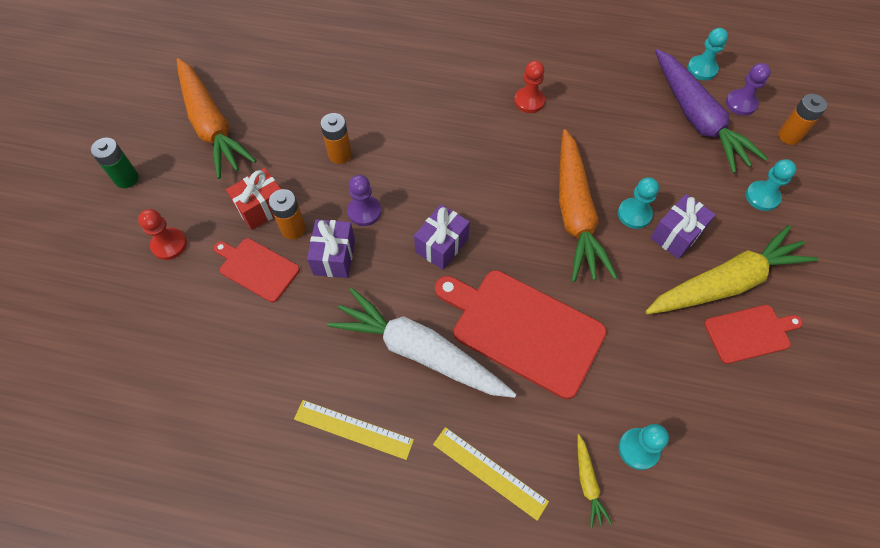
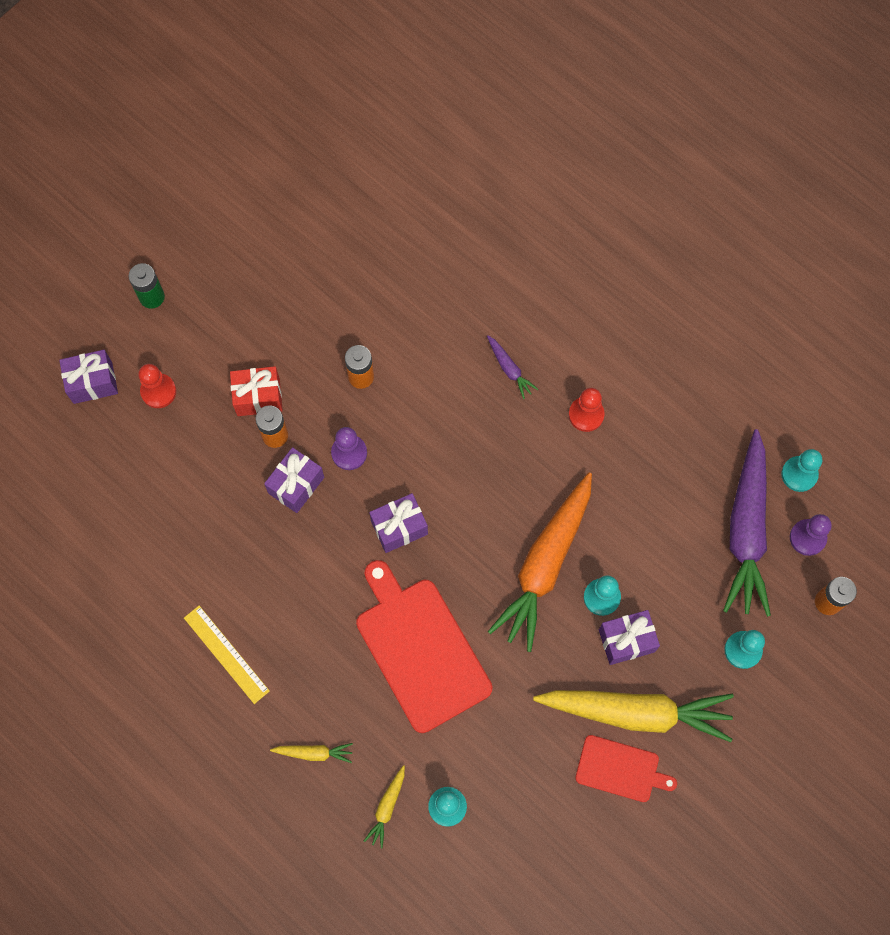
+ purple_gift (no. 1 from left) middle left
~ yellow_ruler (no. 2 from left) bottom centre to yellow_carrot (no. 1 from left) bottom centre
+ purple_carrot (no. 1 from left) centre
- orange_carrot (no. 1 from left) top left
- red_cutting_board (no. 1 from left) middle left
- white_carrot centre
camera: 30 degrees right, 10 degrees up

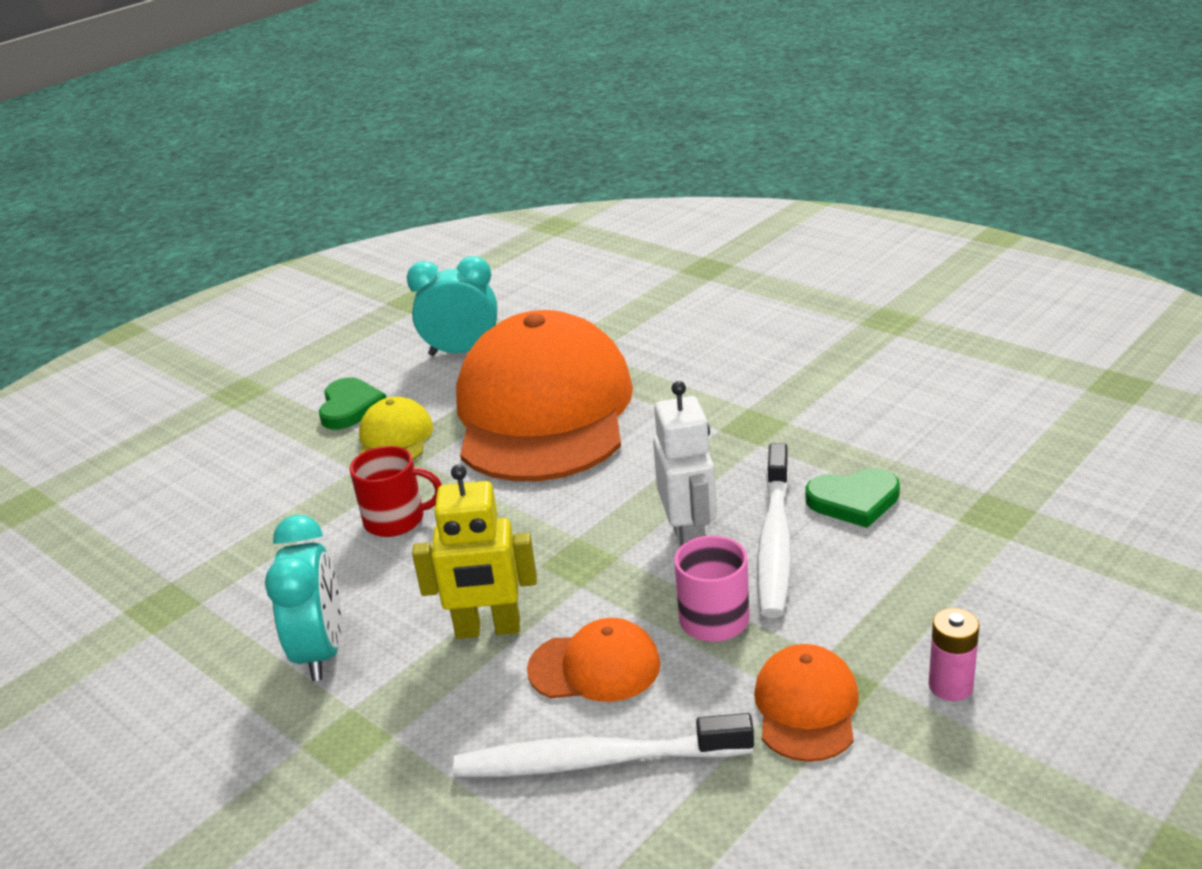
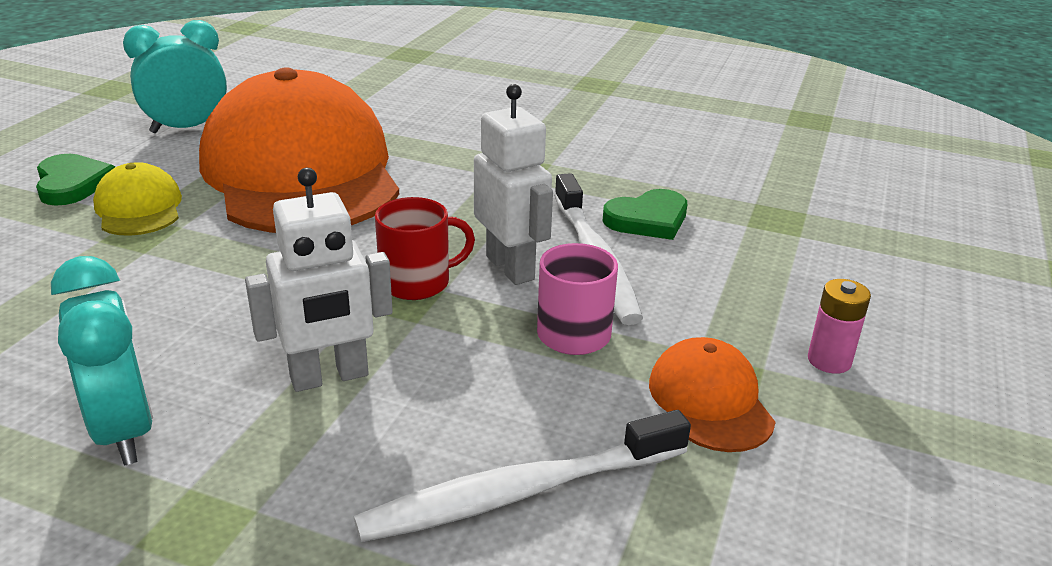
~ yellow_robot centre to white_robot (no. 1 from left) middle left
~ red_mug middle left to centre
- orange_cap (no. 2 from left) bottom centre
camera: 25 degrees left, 0 degrees up

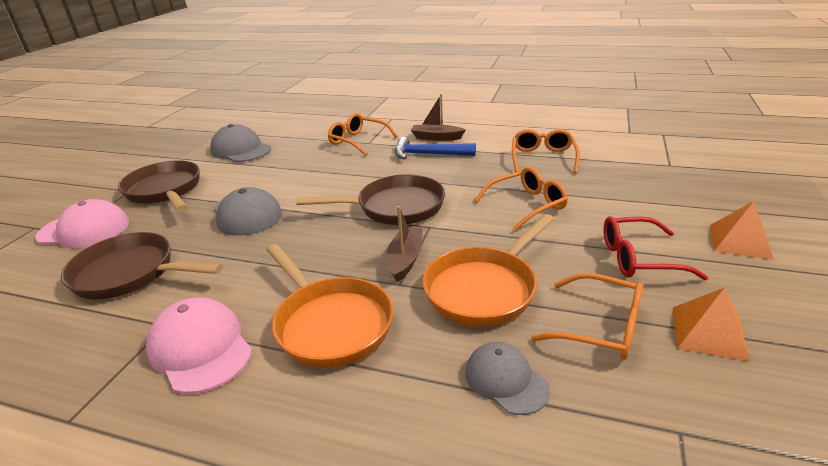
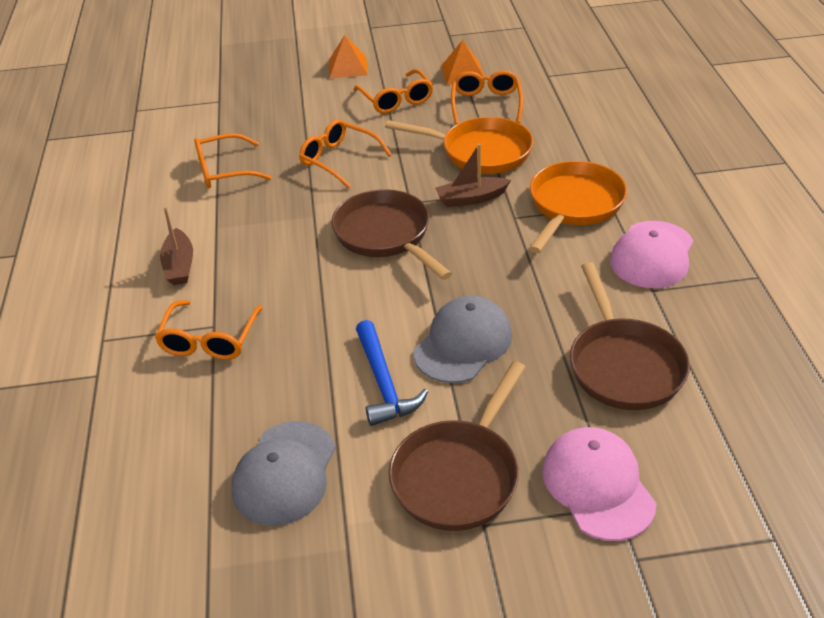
~ red_glasses middle right to orange_glasses (no. 4 from left) top centre
~ blue_hammer top centre to centre
- grey_cap (no. 3 from left) bottom centre
camera: 115 degrees left, 10 degrees up

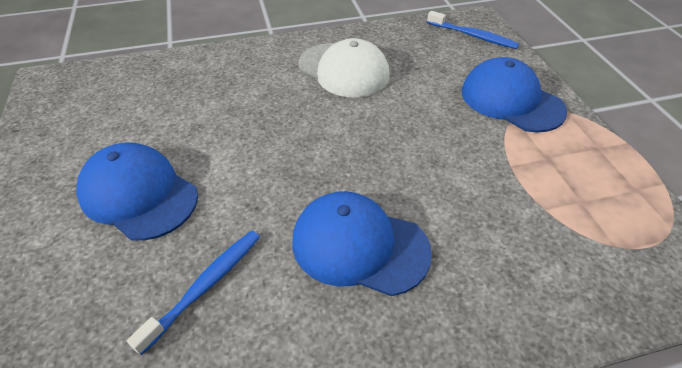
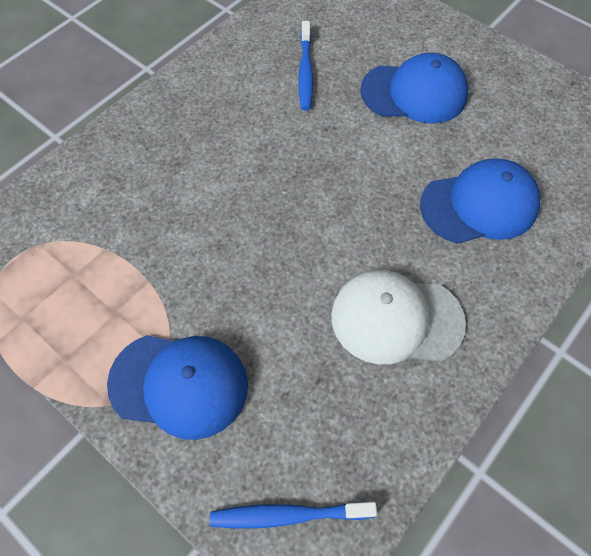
~ blue_cap (no. 2 from left in the first image) centre to blue_cap (no. 3 from left) middle right
camera: 145 degrees right, 15 degrees up

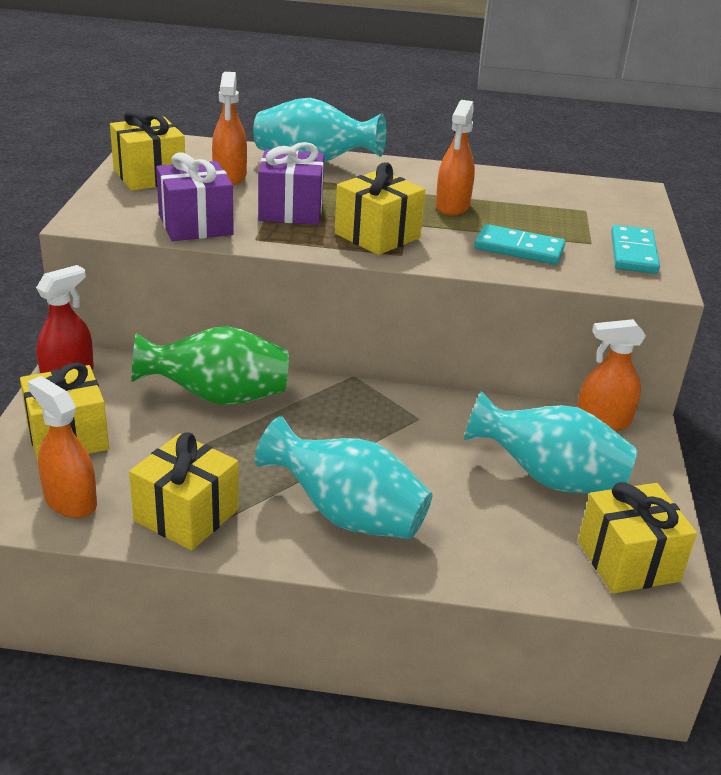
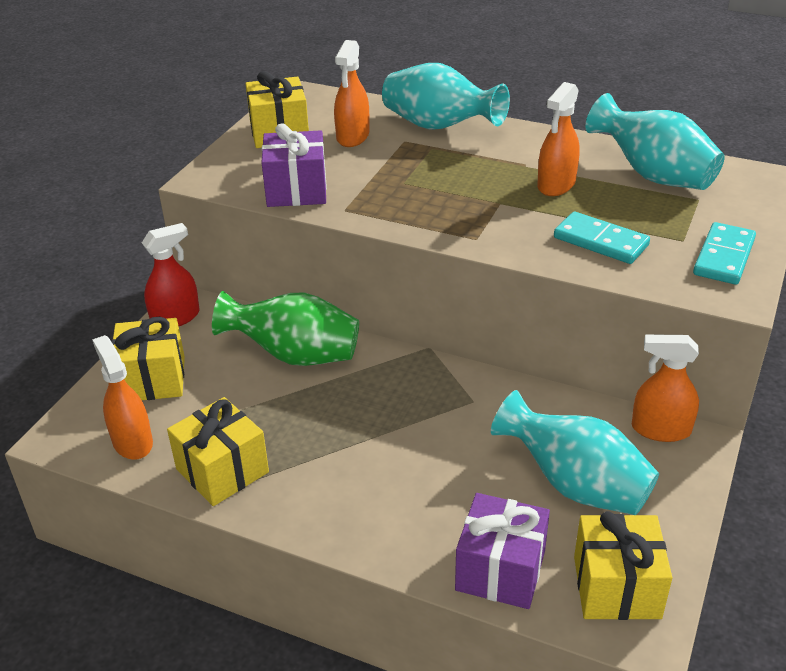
~ purple_gift (no. 2 from left) top centre to bottom centre
~ turquoise_vase (no. 2 from left in the first image) centre to turquoise_vase (no. 3 from left) top right
- yellow_gift (no. 4 from left) top centre
camera: 20 degrees right, 5 degrees up

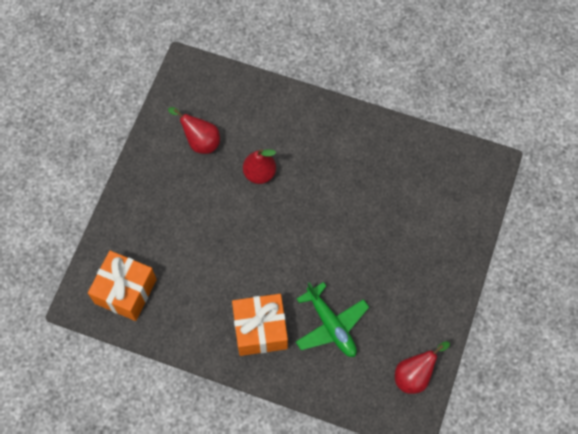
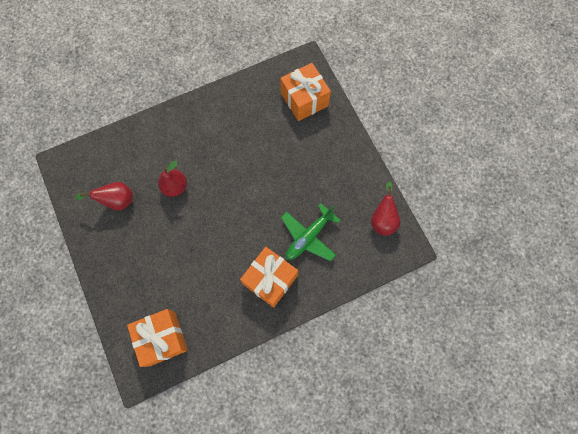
+ orange_gift (no. 3 from left) top centre
~ green_plane bottom centre = centre 120 degrees clockwise
camera: 45 degrees left, 5 degrees up

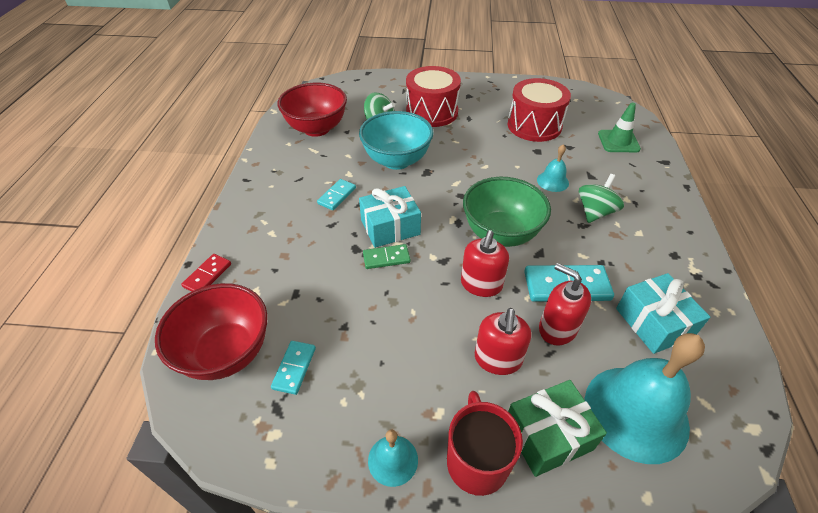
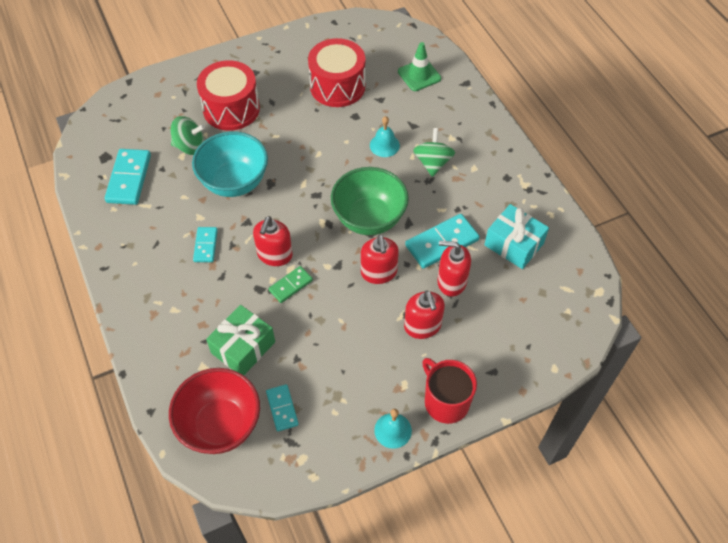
~ red_bowl (no. 2 from left) top centre to turquoise_domino (no. 1 from left) top left
~ green_gift bottom right to middle left
~ turquoise_gift (no. 1 from left) centre to red_soap_dispenser (no. 1 from left) centre
- red_domino middle left
- turquoise_bell (no. 3 from left) bottom right
camera: 30 degrees left, 10 degrees up

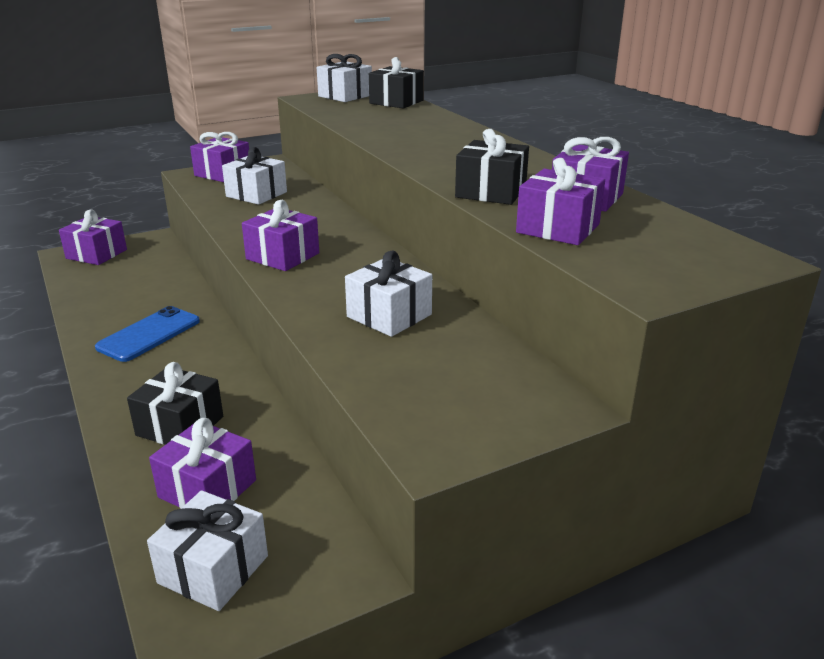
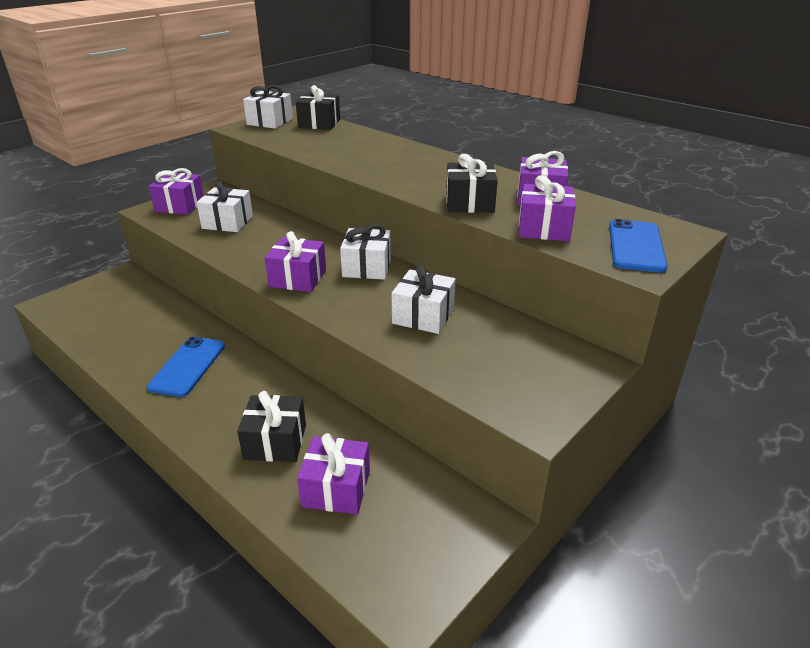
~ white_gift (no. 1 from left in the first image) bottom left to white_gift (no. 3 from left) centre
+ blue_phone (no. 2 from left) middle right
- purple_gift (no. 1 from left) middle left
camera: 20 degrees left, 5 degrees up

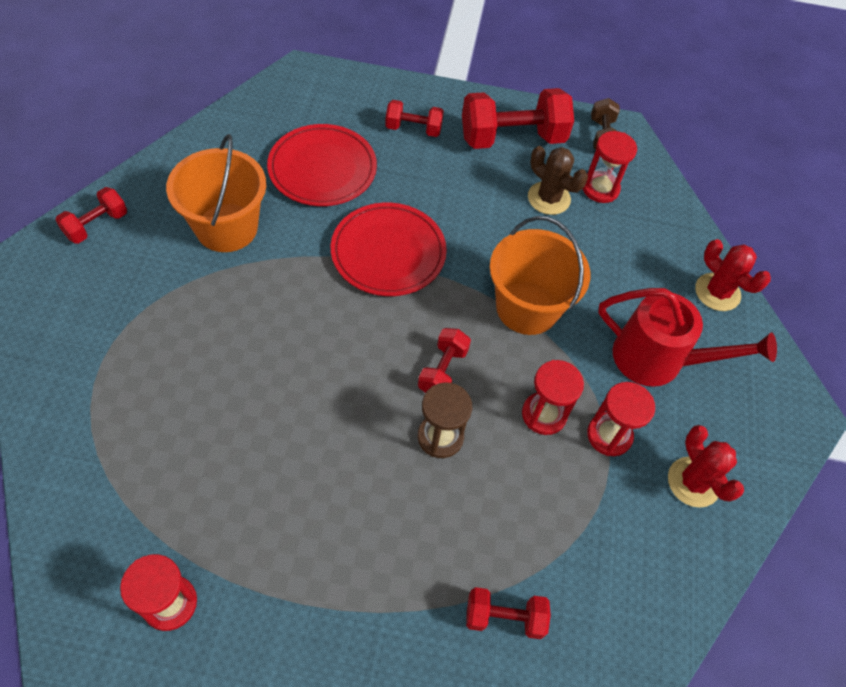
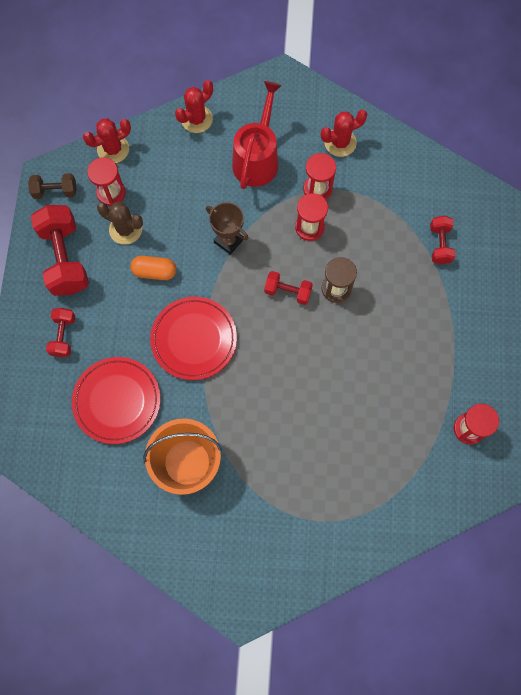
+ red_cactus (no. 1 from left) top left
~ brown_cactus top centre = top left 75 degrees clockwise
+ orange_capsule middle left
~ orange_bucket (no. 2 from left) centre to brown_trophy top centre
- red_dumbbell (no. 1 from left) top left
camera: 90 degrees left, 15 degrees up

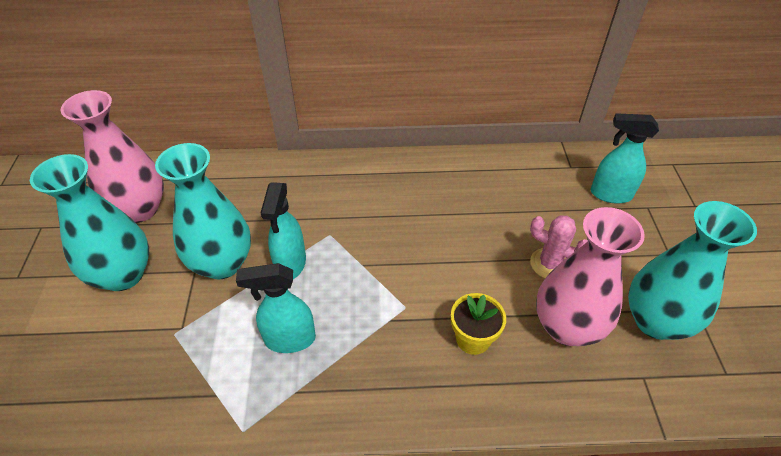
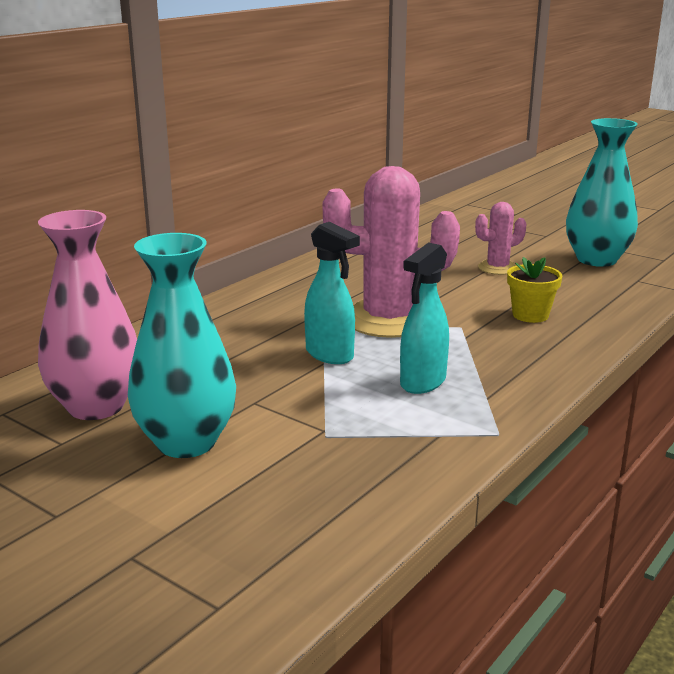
+ pink_cactus (no. 1 from left) centre
- turquoise_vase (no. 2 from left) middle left
- pink_vase (no. 2 from left) middle right
- turquoise_spray_bottle (no. 3 from left) middle right
camera: 50 degrees left, 25 degrees down

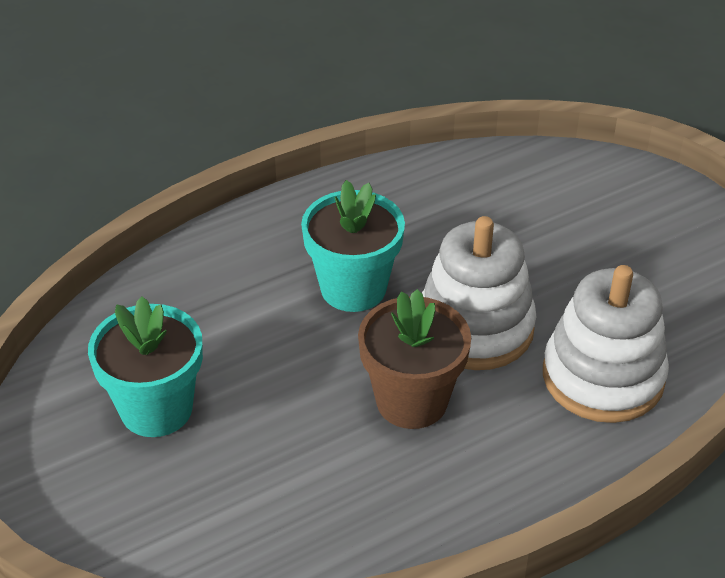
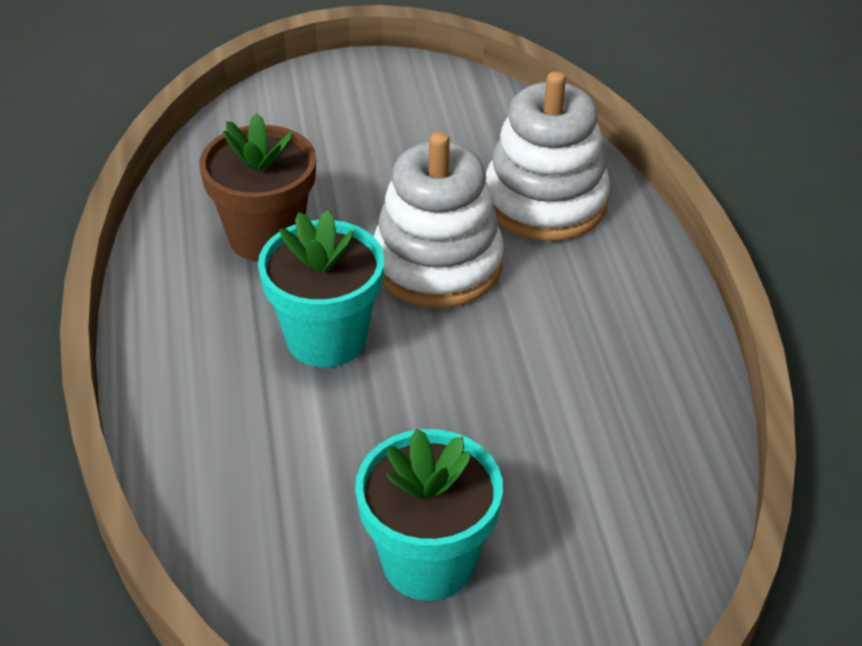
~ brown_flower_pot centre to top left
camera: 70 degrees left, 0 degrees up

